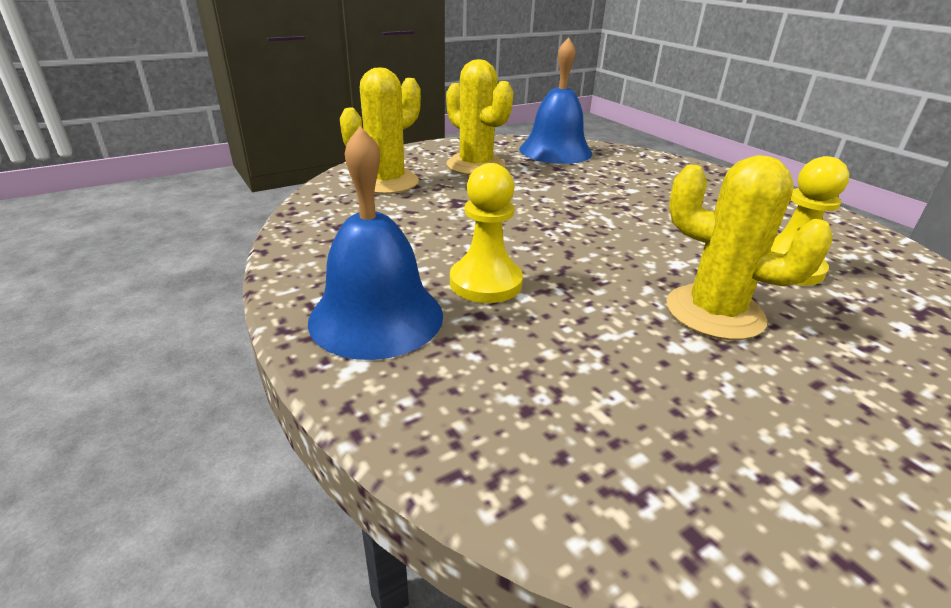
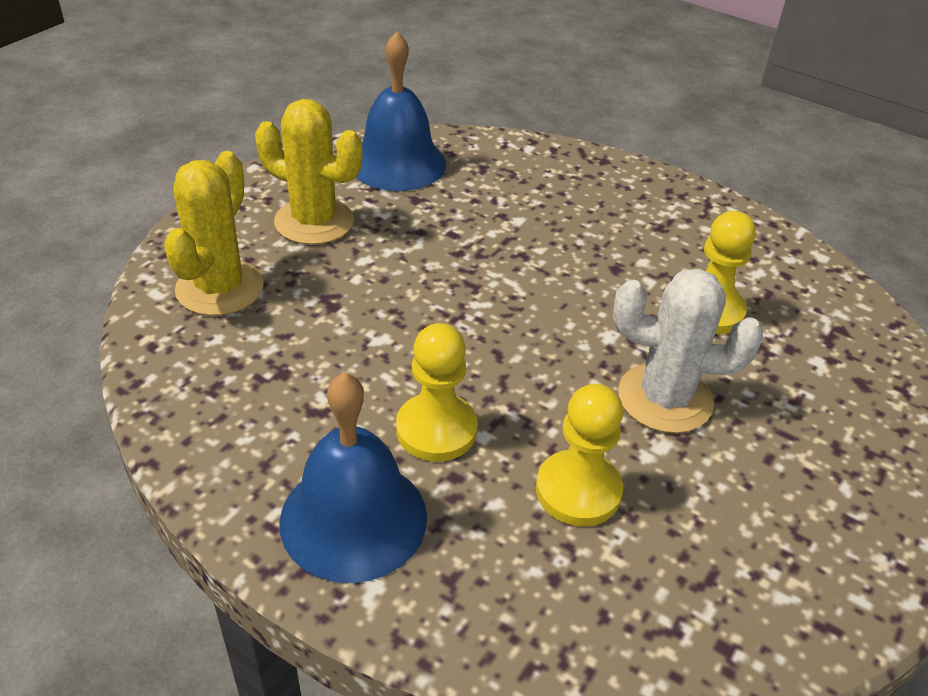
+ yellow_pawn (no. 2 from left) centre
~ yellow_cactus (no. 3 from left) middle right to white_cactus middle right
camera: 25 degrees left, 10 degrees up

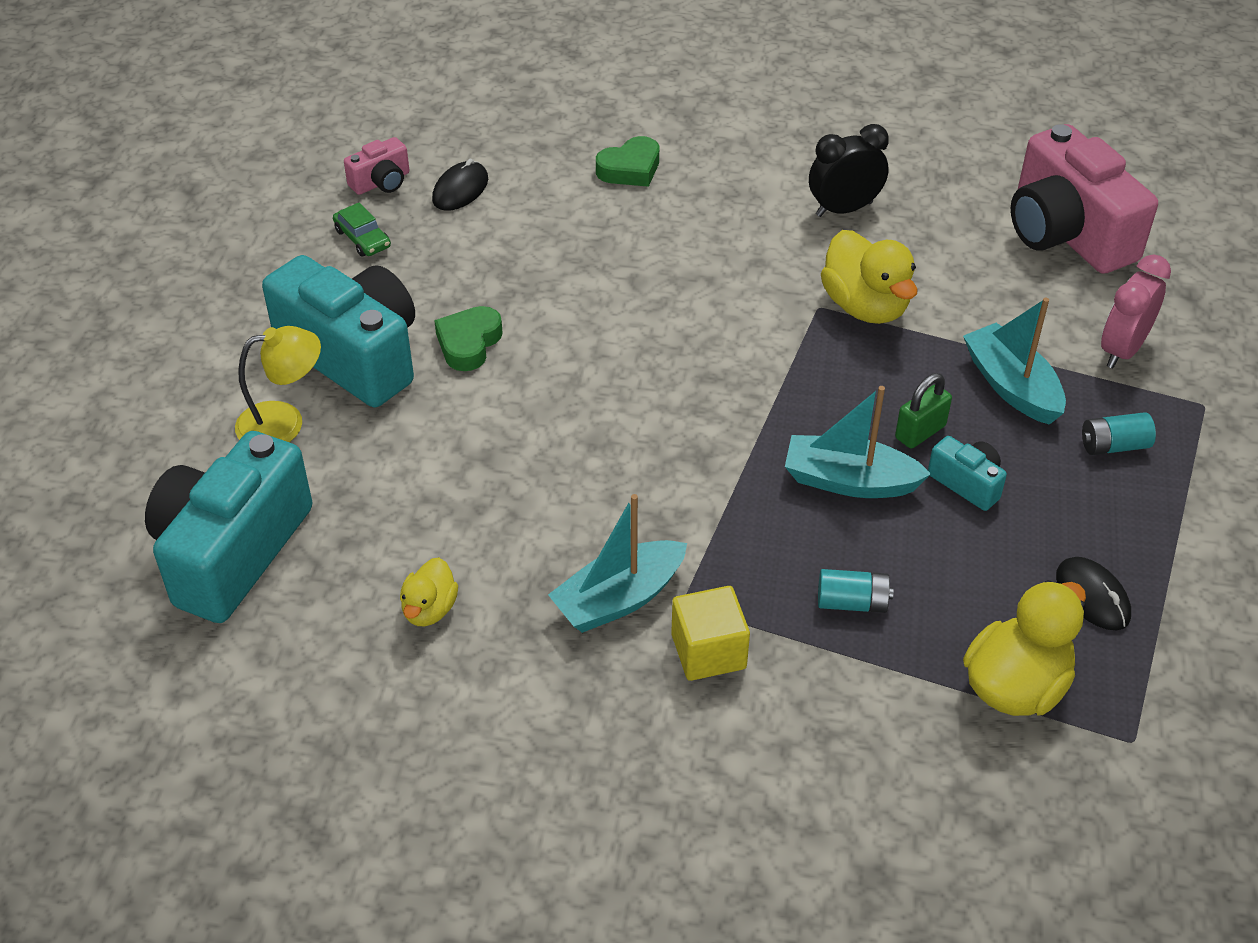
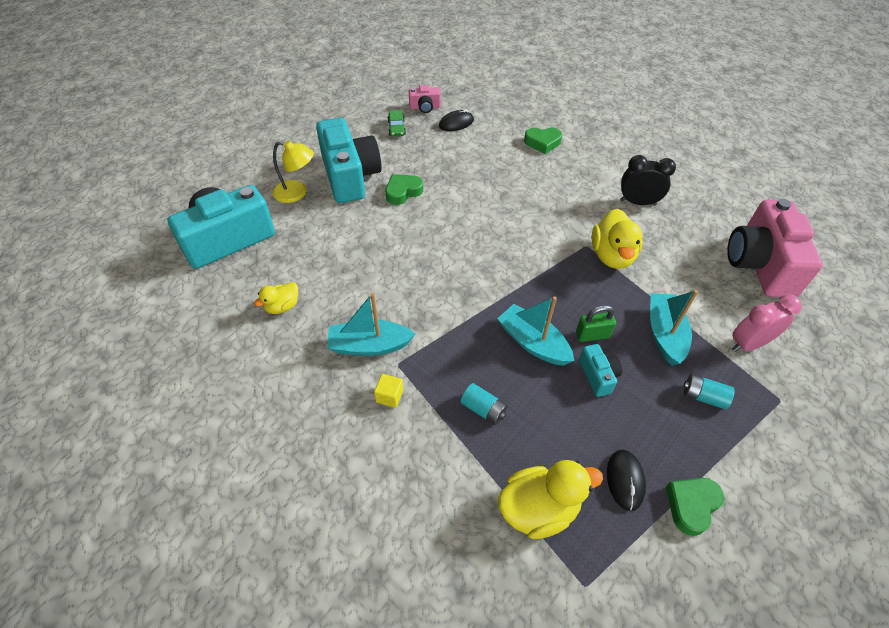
~ yellow_cube bottom centre = centre x0.61
+ green_heart (no. 3 from left) bottom right
camera: 30 degrees right, 5 degrees up

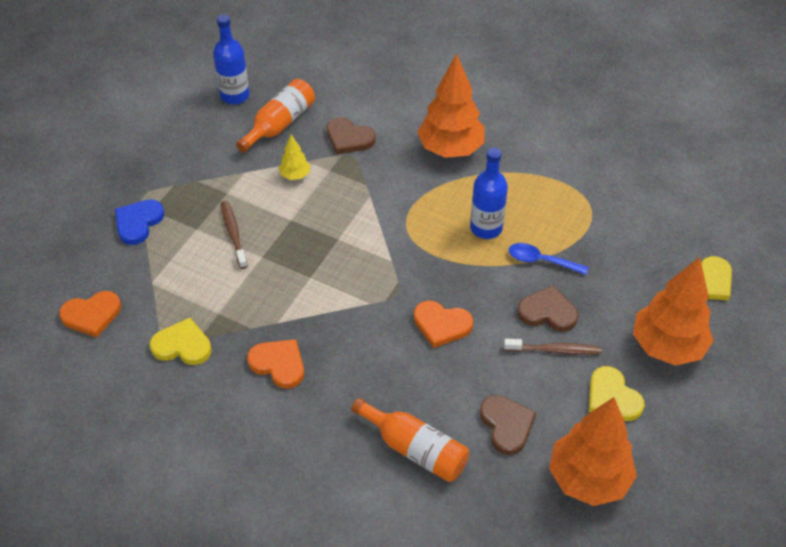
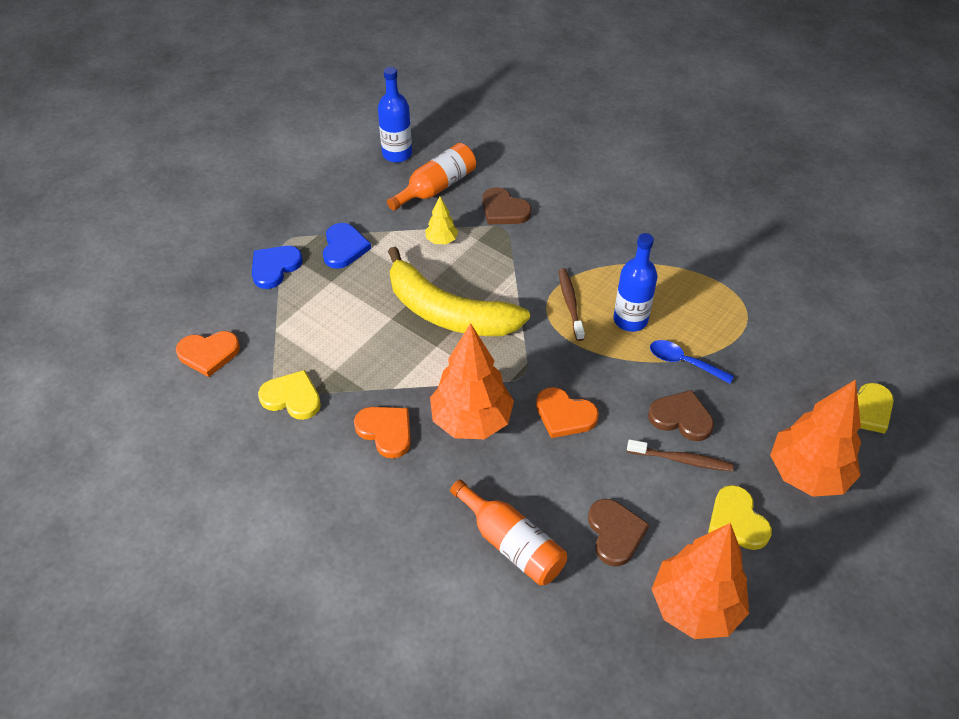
+ blue_heart (no. 2 from left) centre
+ yellow_banana centre
~ orange_tree (no. 1 from left) top centre to centre
~ brown_toothbrush (no. 1 from left) middle left to centre
camera: 10 degrees right, 0 degrees up

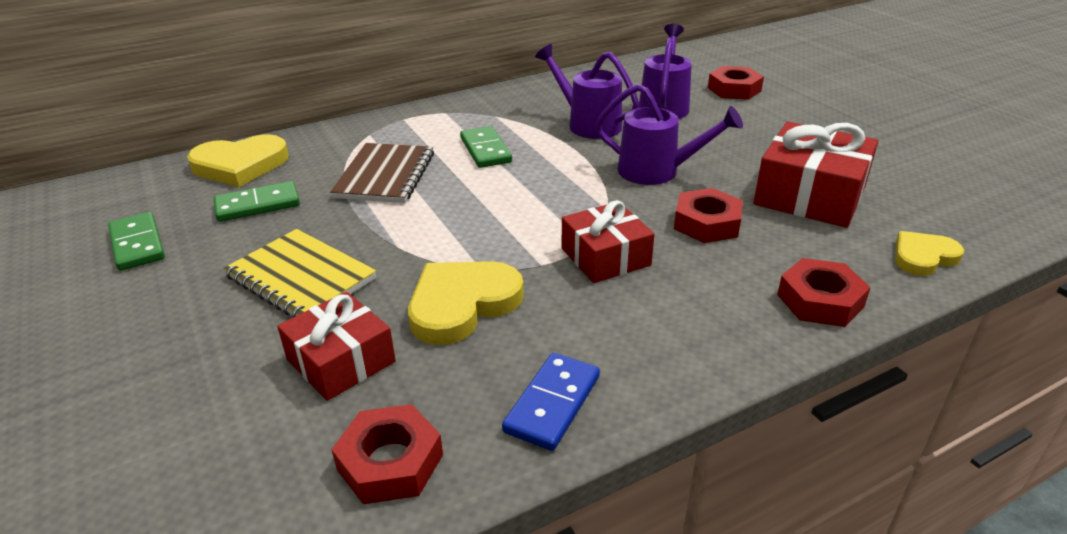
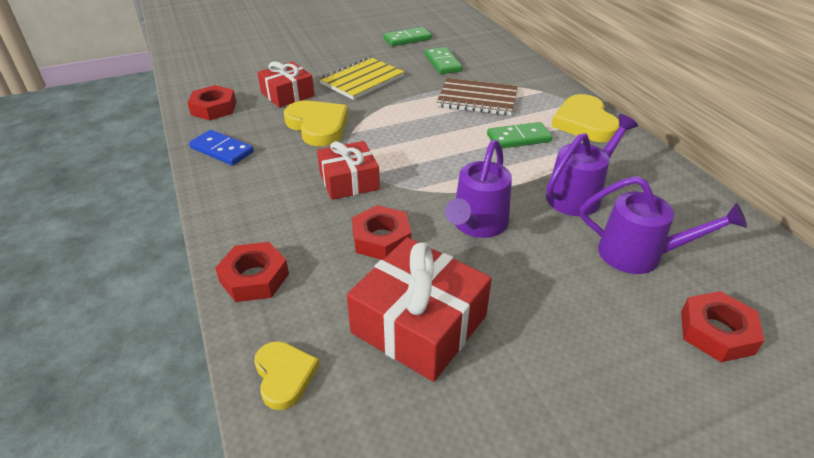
~ yellow_heart (no. 1 from left in the first image) top left to yellow_heart (no. 3 from left) top right
camera: 95 degrees right, 5 degrees up

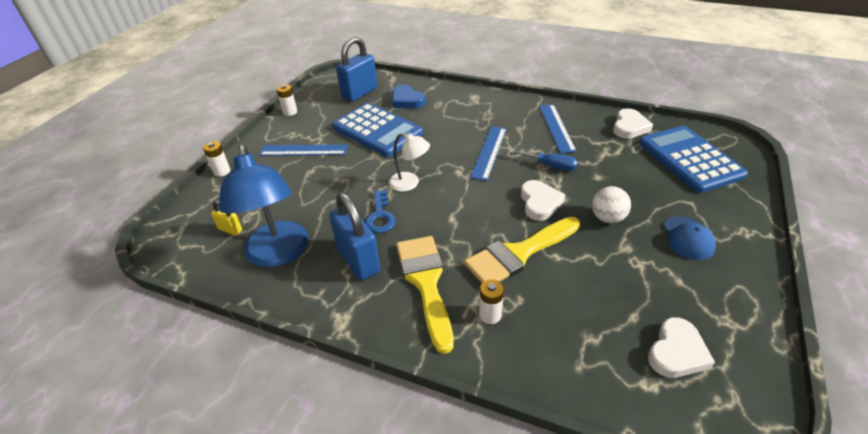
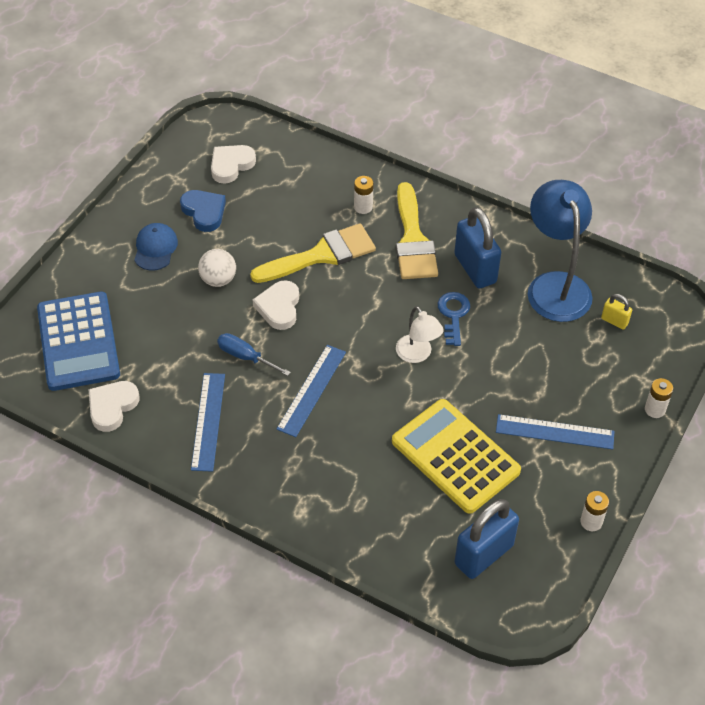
~ blue_heart top centre to top left
~ blue_calculator (no. 1 from left) top centre to yellow_calculator centre
~ white_lamp centre = centre 150 degrees counterclockwise
camera: 175 degrees left, 10 degrees up

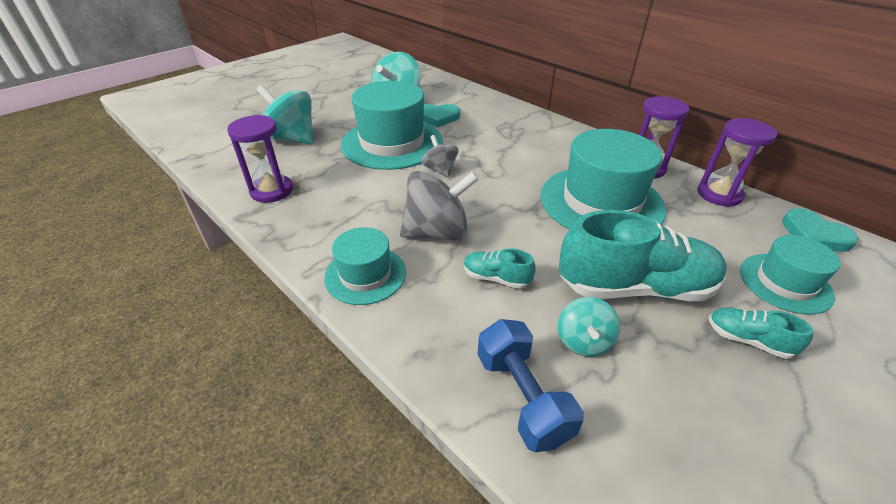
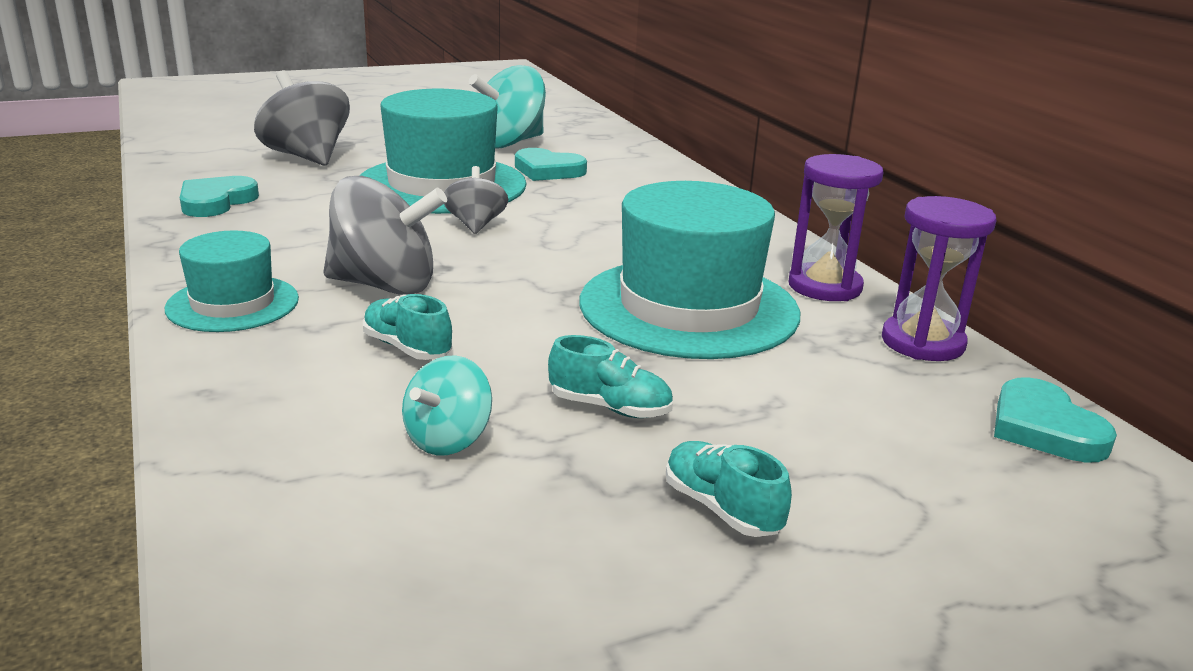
~ purple_hourglass (no. 1 from left) top left to turquoise_heart (no. 1 from left) top left
~ turquoise_spinning_top (no. 1 from left) top left to grey_spinning_top (no. 1 from left) top left
~ turquoise_shoe (no. 2 from left) middle right = centre x0.46
- blue_dumbbell bottom centre
- turquoise_hat (no. 4 from left) middle right
camera: 20 degrees right, 15 degrees down

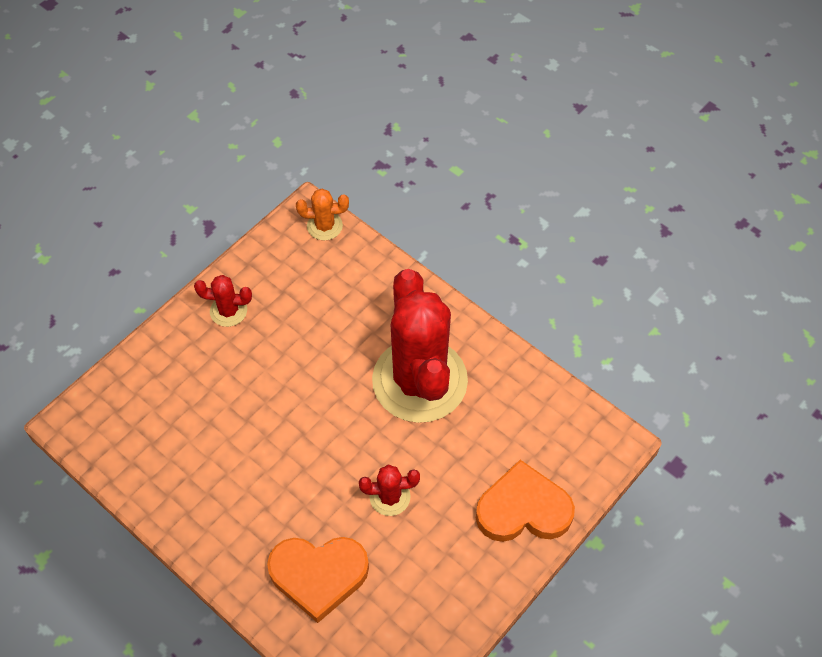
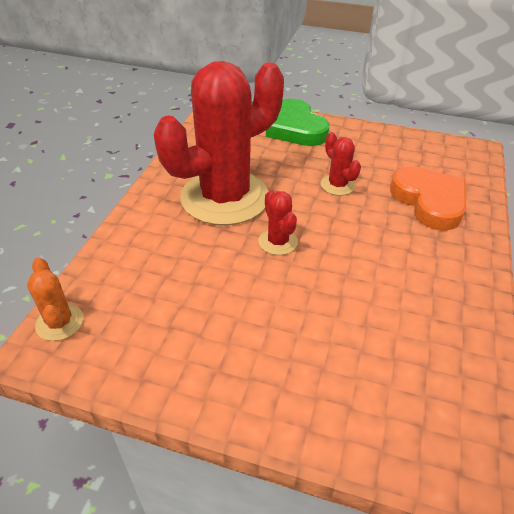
~ red_cactus (no. 1 from left in the first image) middle left to red_cactus (no. 2 from left) centre
~ orange_heart (no. 2 from left) bottom centre to green_heart top centre
camera: 115 degrees left, 15 degrees down

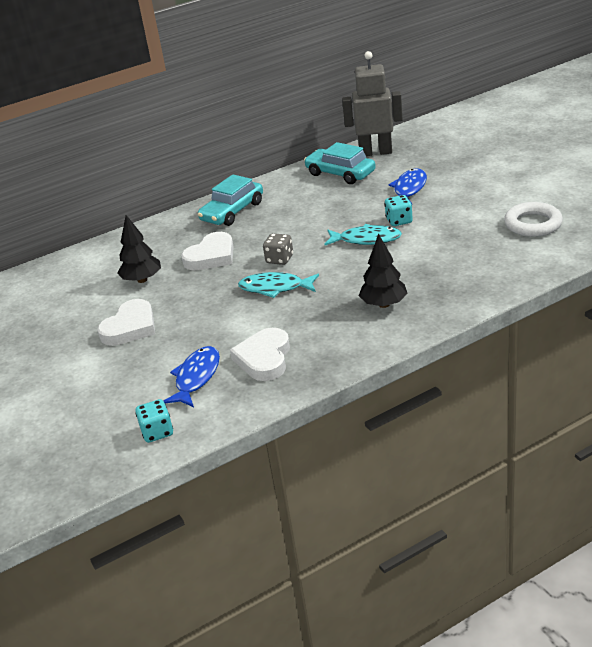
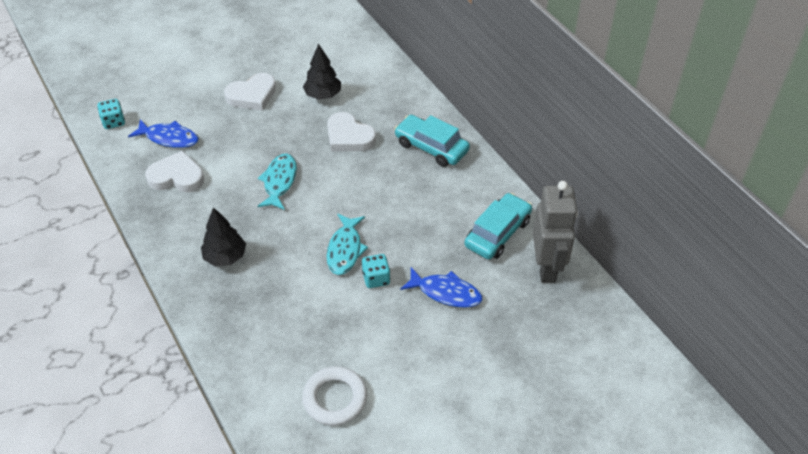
~ white_heart (no. 1 from left in the first image) middle left = top left 60 degrees counterclockwise
- grey_dice centre
camera: 85 degrees right, 15 degrees up

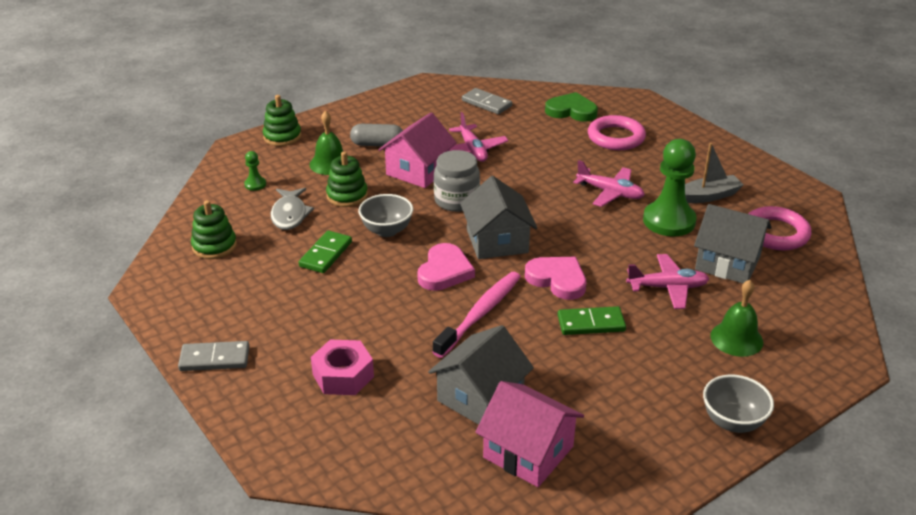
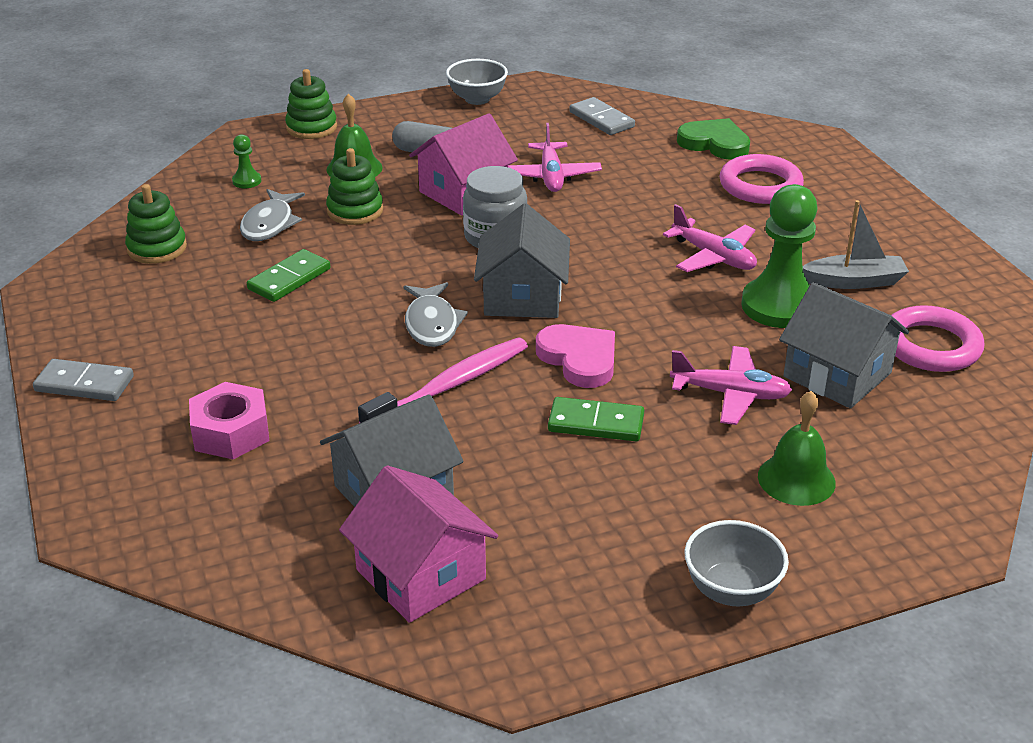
~ pink_heart (no. 1 from left) centre to grey_fish (no. 2 from left) centre
~ grey_bowl (no. 1 from left) centre to top centre
camera: 15 degrees right, 0 degrees up

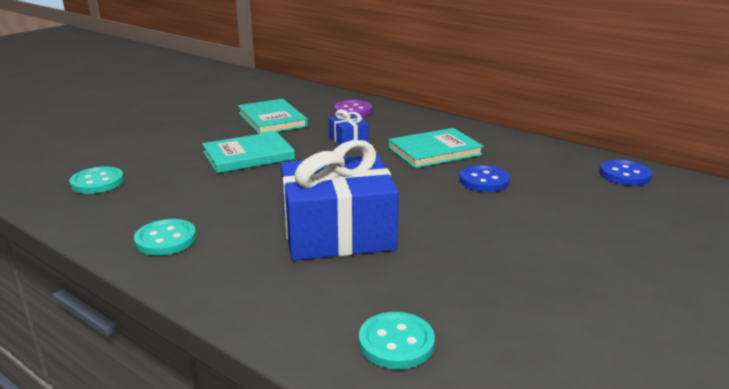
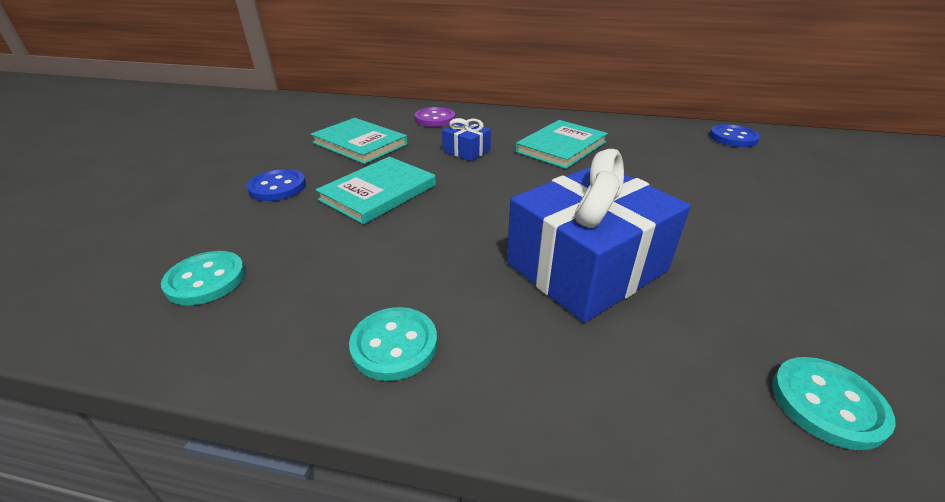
~ blue_button (no. 1 from left) centre to middle left
camera: 25 degrees left, 10 degrees up

